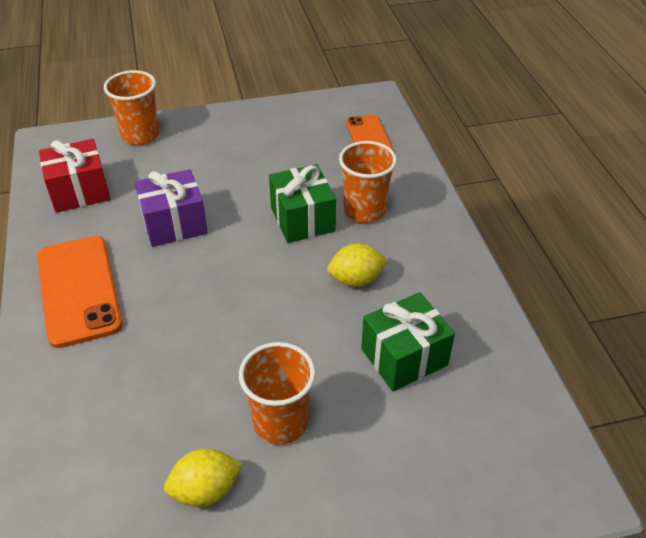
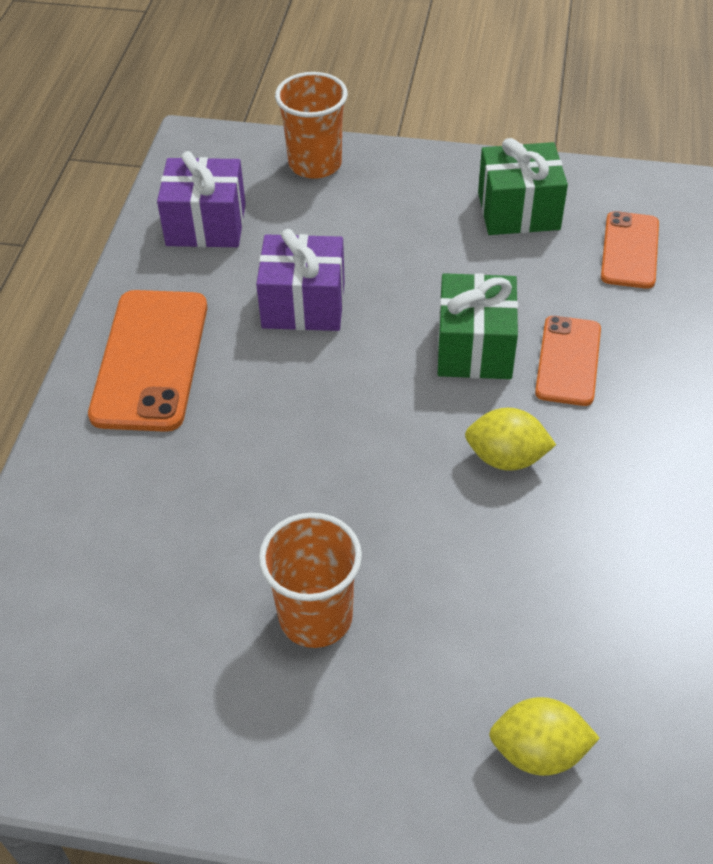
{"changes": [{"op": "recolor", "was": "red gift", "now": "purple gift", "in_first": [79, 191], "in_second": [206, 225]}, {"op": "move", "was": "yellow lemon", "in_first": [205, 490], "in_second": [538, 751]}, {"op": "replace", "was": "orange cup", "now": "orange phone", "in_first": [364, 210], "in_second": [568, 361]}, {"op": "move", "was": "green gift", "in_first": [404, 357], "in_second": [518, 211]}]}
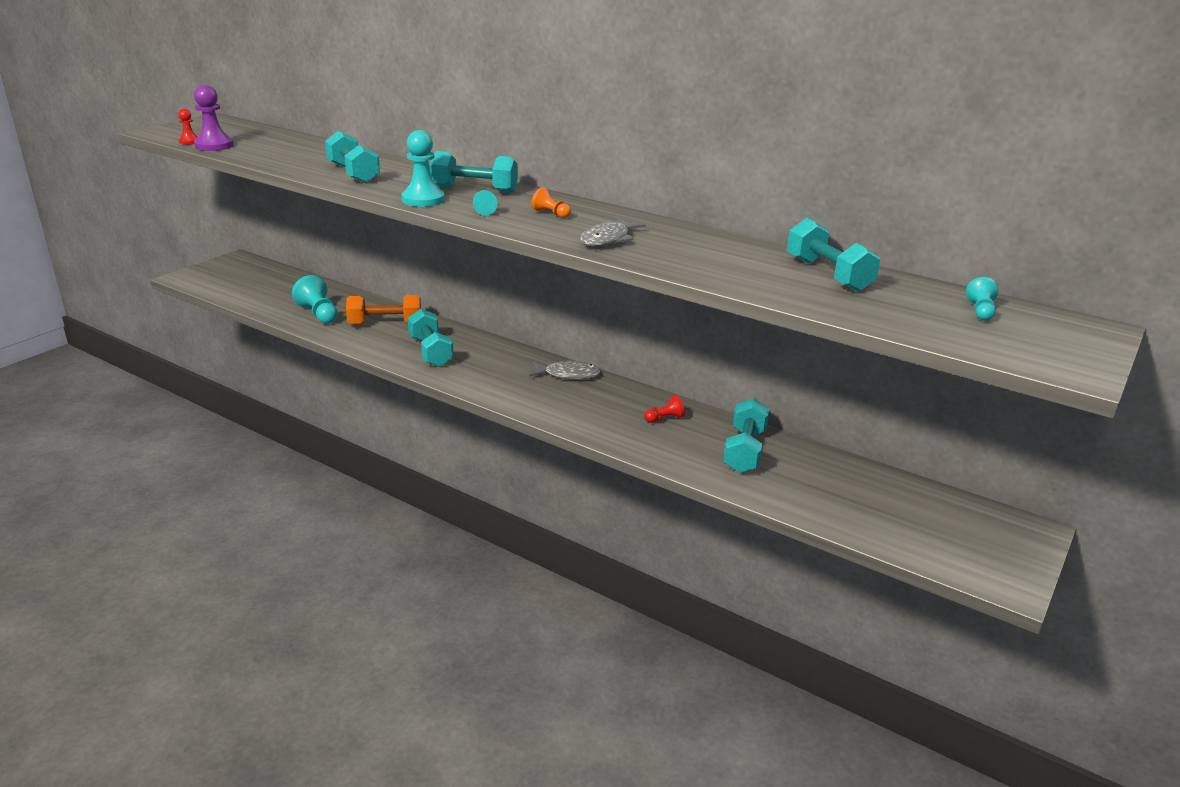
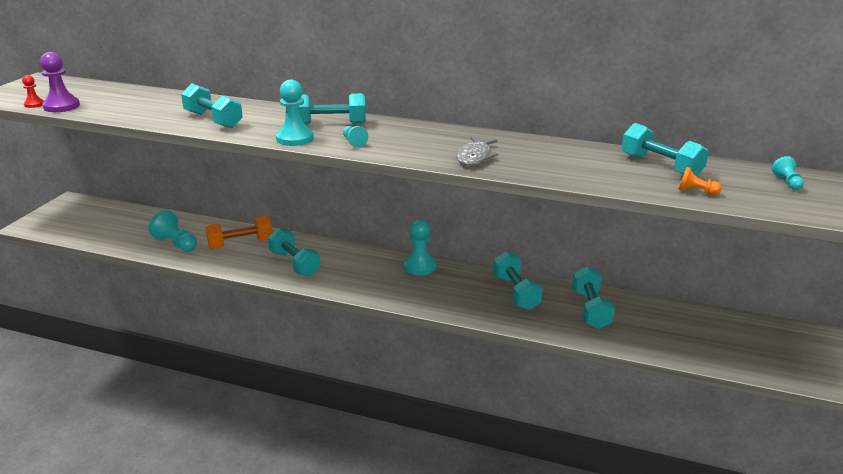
{"changes": [{"op": "replace", "was": "grey fish", "now": "turquoise pawn", "in_first": [568, 375], "in_second": [419, 266]}, {"op": "move", "was": "orange pawn", "in_first": [551, 214], "in_second": [696, 191]}, {"op": "replace", "was": "red pawn", "now": "turquoise dumbbell", "in_first": [664, 419], "in_second": [515, 292]}]}
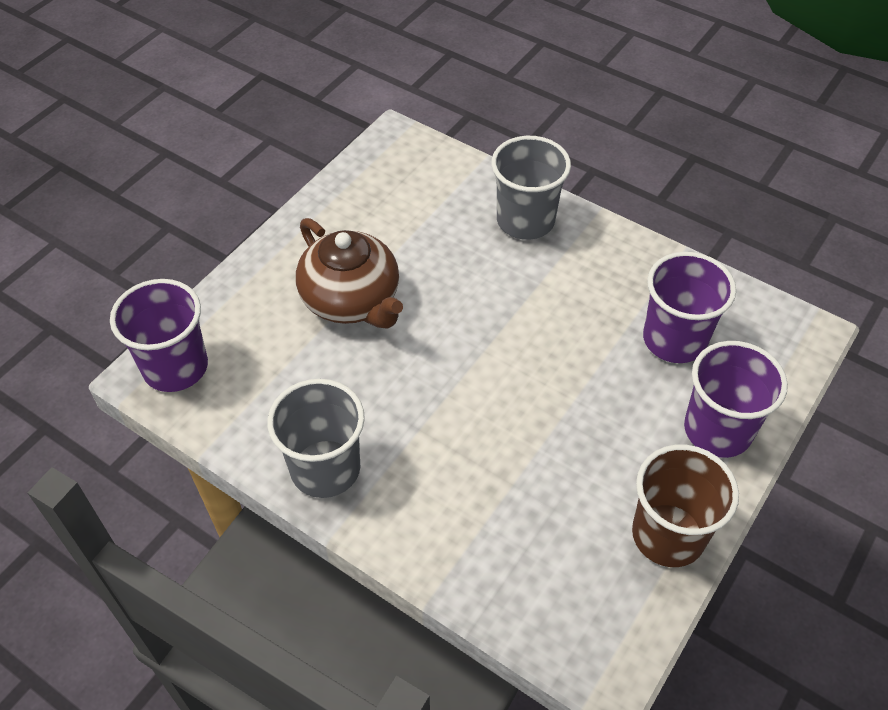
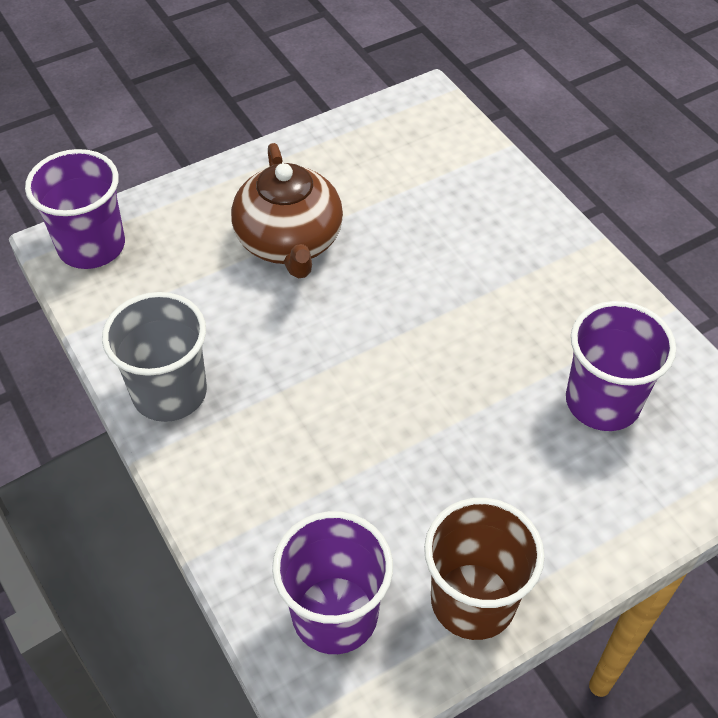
{"changes": [{"op": "delete", "was": "grey cup", "in_first": [525, 220]}, {"op": "move", "was": "purple cup", "in_first": [717, 430], "in_second": [335, 614]}]}
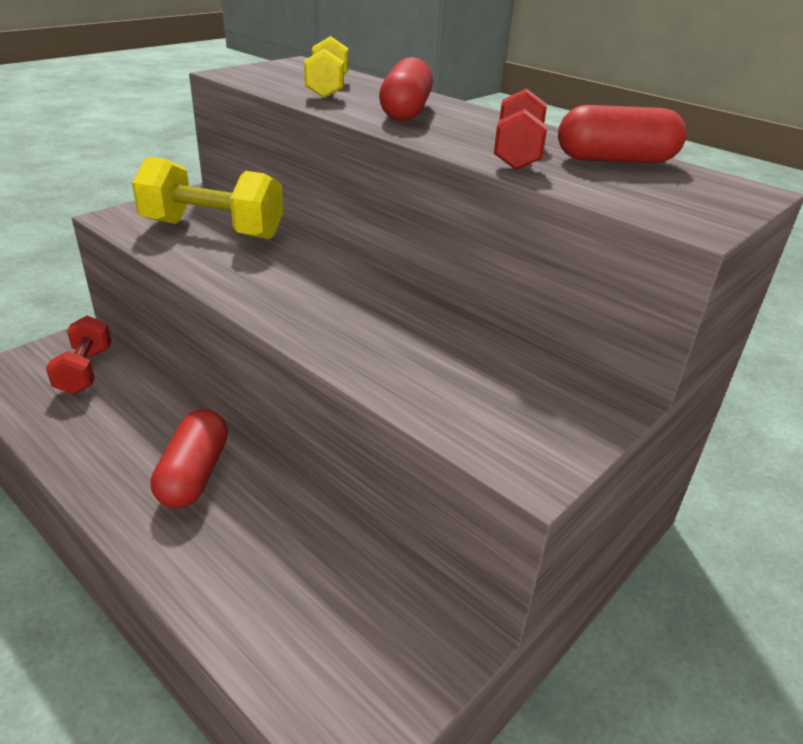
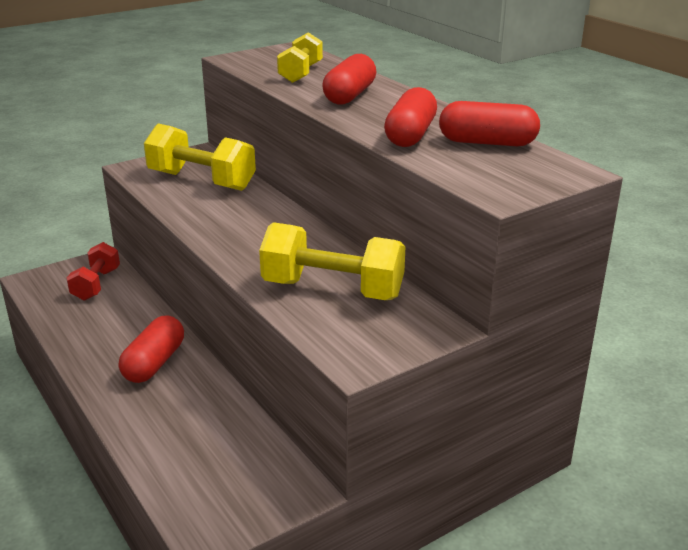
{"changes": [{"op": "replace", "was": "red dumbbell", "now": "red capsule", "in_first": [517, 154], "in_second": [410, 135]}, {"op": "insert", "now": "yellow dumbbell", "in_second": [333, 290]}]}
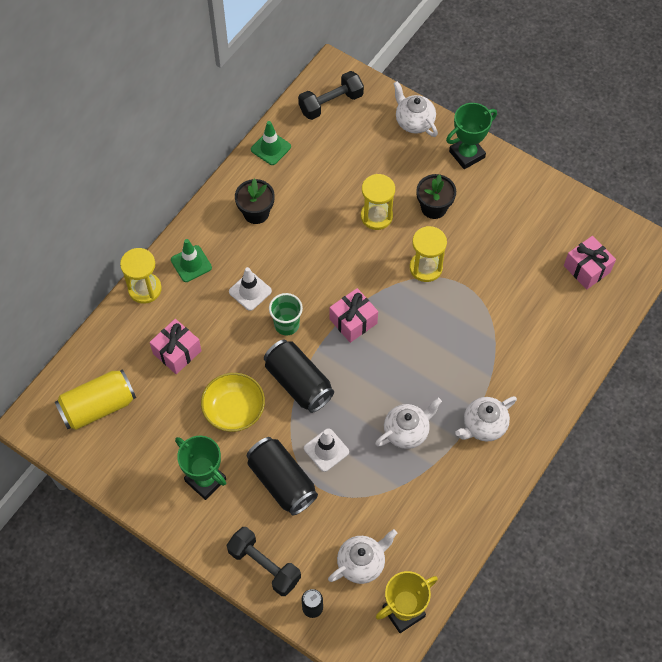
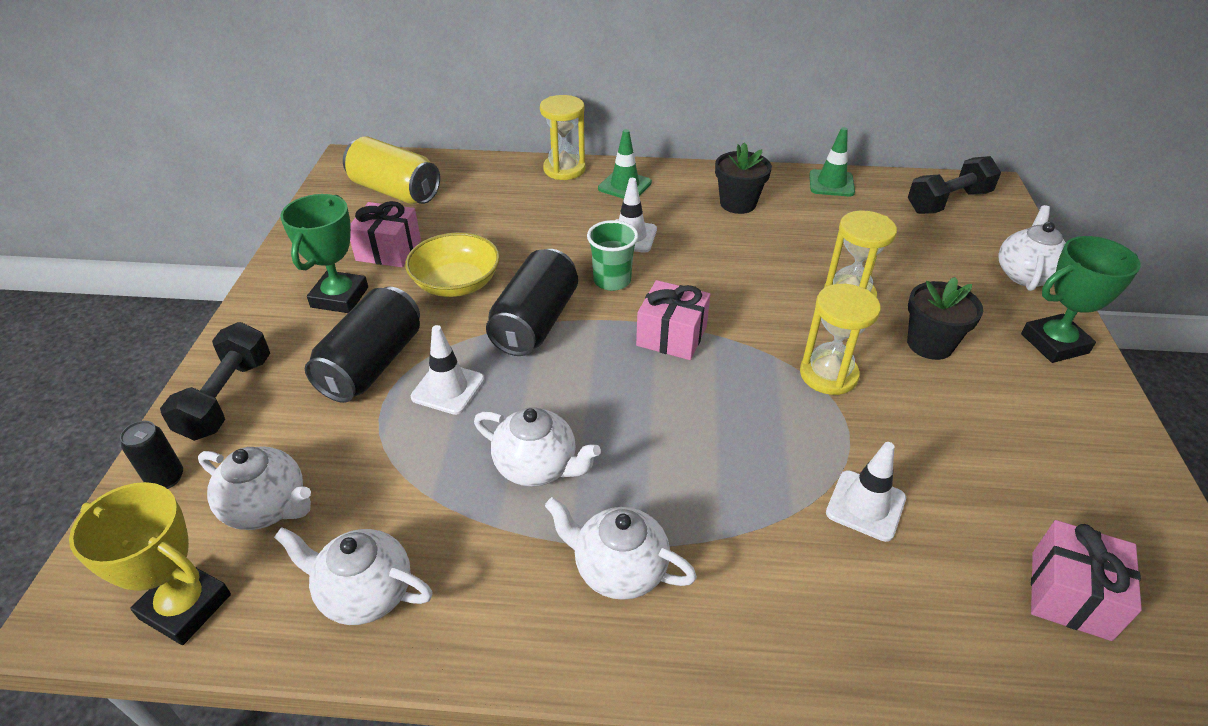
{"changes": [{"op": "move", "was": "pink gift", "in_first": [177, 352], "in_second": [388, 250]}, {"op": "rotate", "was": "black dumbbell", "in_first": [331, 103], "in_second": [948, 202], "clockwise": -60}, {"op": "rotate", "was": "green trophy", "in_first": [467, 154], "in_second": [1054, 343], "clockwise": -45}, {"op": "insert", "now": "white teapot", "in_second": [365, 593]}, {"op": "insert", "now": "white traffic cone", "in_second": [865, 505]}]}
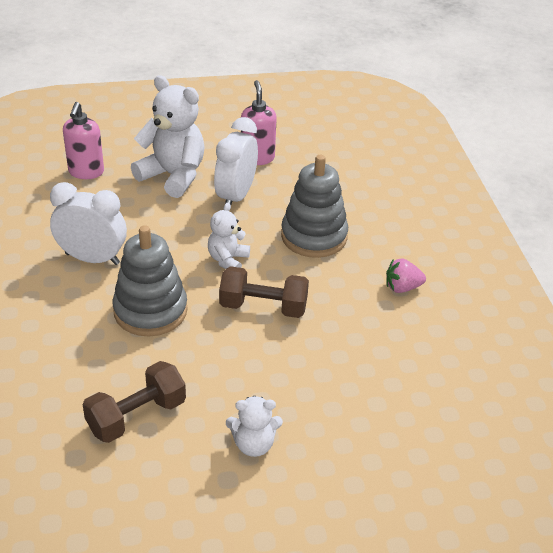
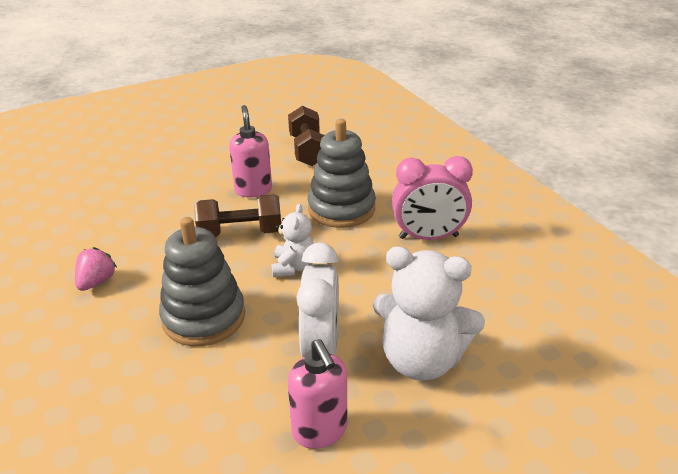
{"changes": [{"op": "recolor", "was": "white clock", "now": "pink clock", "in_first": [92, 259], "in_second": [428, 237]}, {"op": "move", "was": "pink soap dispenser", "in_first": [86, 172], "in_second": [253, 190]}, {"op": "rotate", "was": "brown dumbbell", "in_first": [136, 416], "in_second": [307, 150], "clockwise": -45}, {"op": "delete", "was": "white teddy bear", "in_first": [253, 444]}, {"op": "rotate", "was": "pink strawberry", "in_first": [402, 288], "in_second": [97, 282], "clockwise": -45}]}
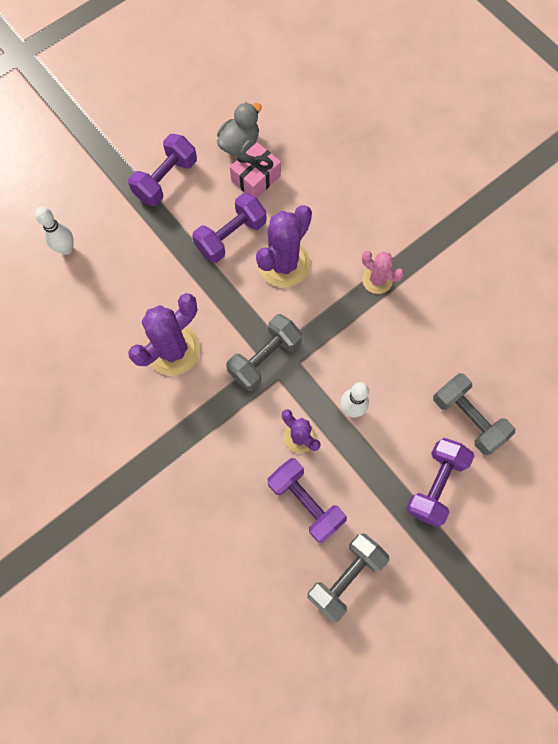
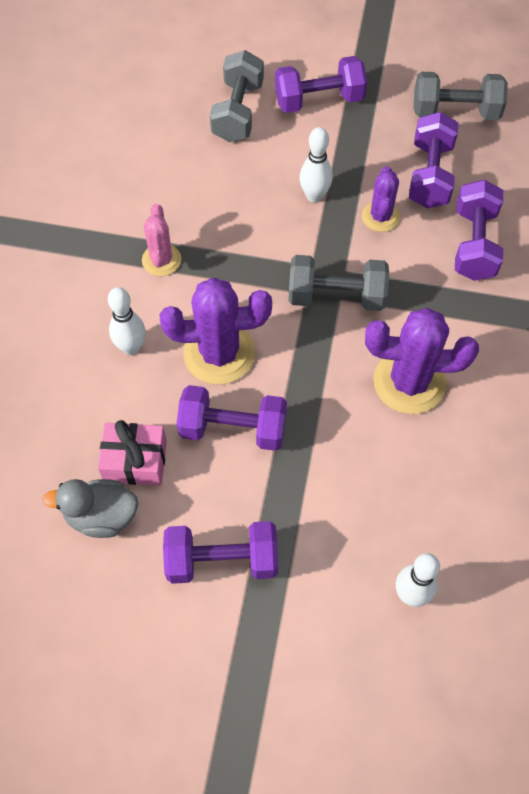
{"changes": [{"op": "insert", "now": "white bowling pin", "in_second": [131, 347]}, {"op": "insert", "now": "purple dumbbell", "in_second": [474, 244]}]}
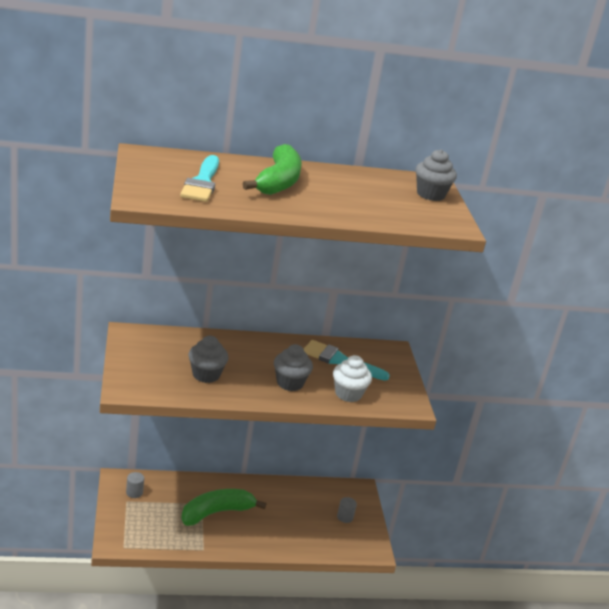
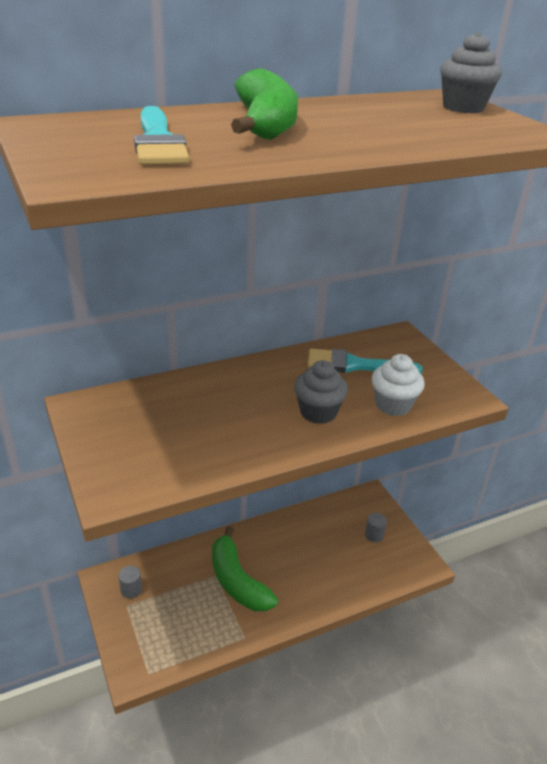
{"changes": [{"op": "rotate", "was": "green banana", "in_first": [216, 512], "in_second": [237, 581], "clockwise": -75}, {"op": "delete", "was": "grey cupcake", "in_first": [206, 375]}]}
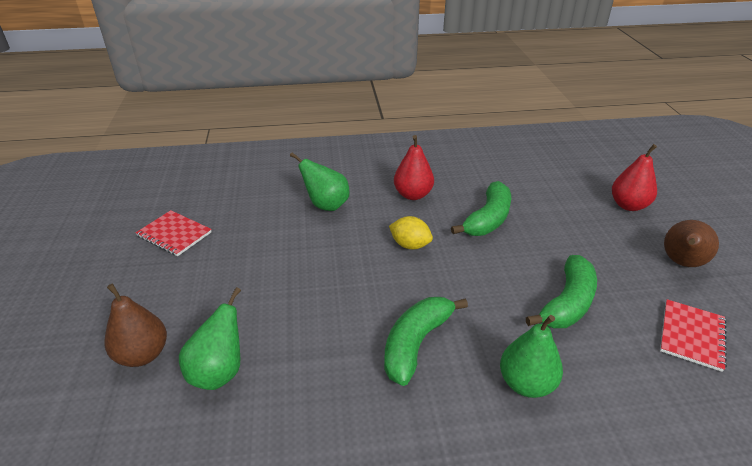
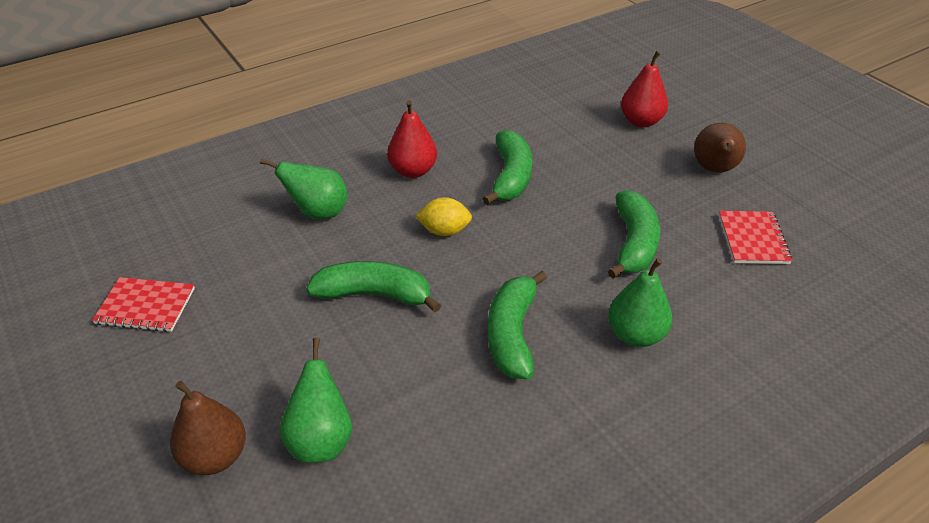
{"changes": [{"op": "insert", "now": "green banana", "in_second": [374, 295]}]}
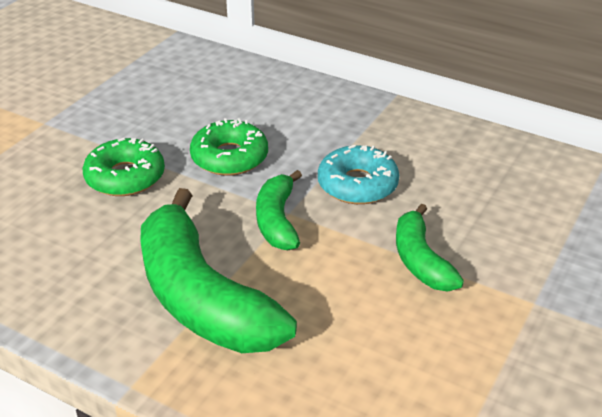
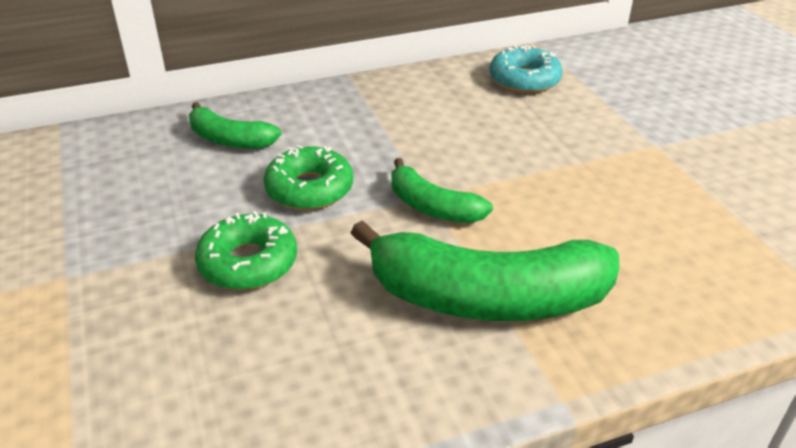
{"changes": [{"op": "move", "was": "turquoise donut", "in_first": [357, 184], "in_second": [524, 80]}, {"op": "move", "was": "green banana", "in_first": [420, 260], "in_second": [230, 140]}]}
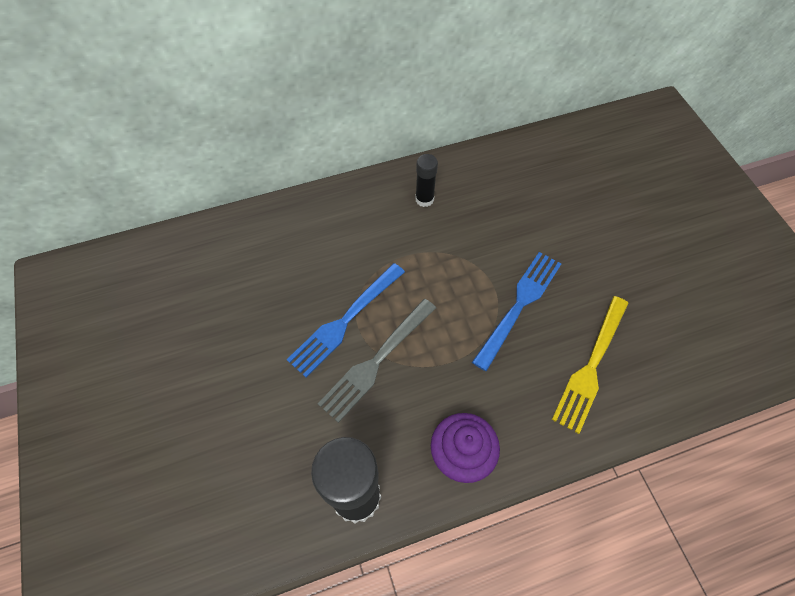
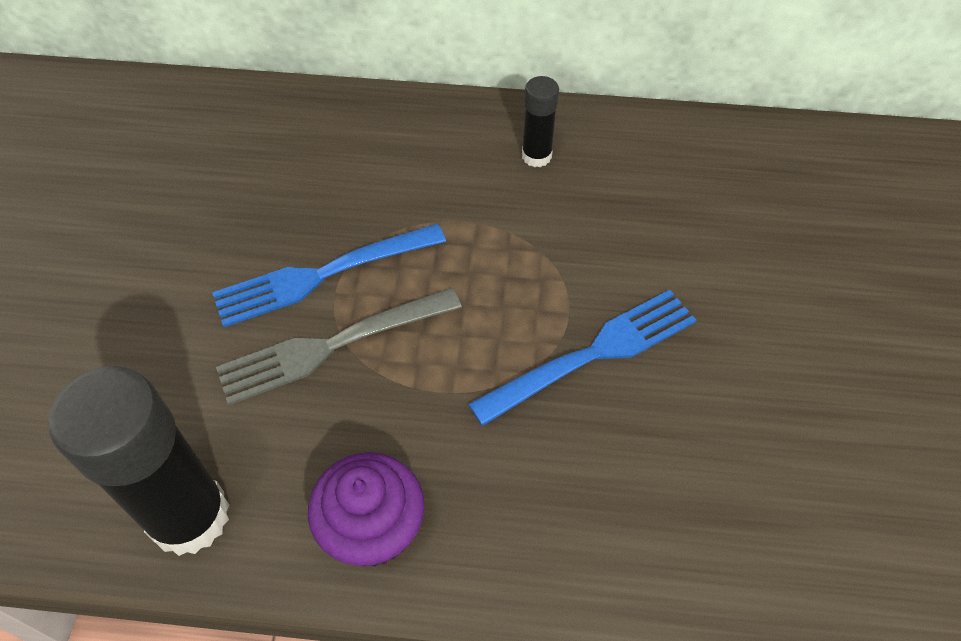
{"changes": [{"op": "delete", "was": "yellow fork", "in_first": [591, 366]}]}
